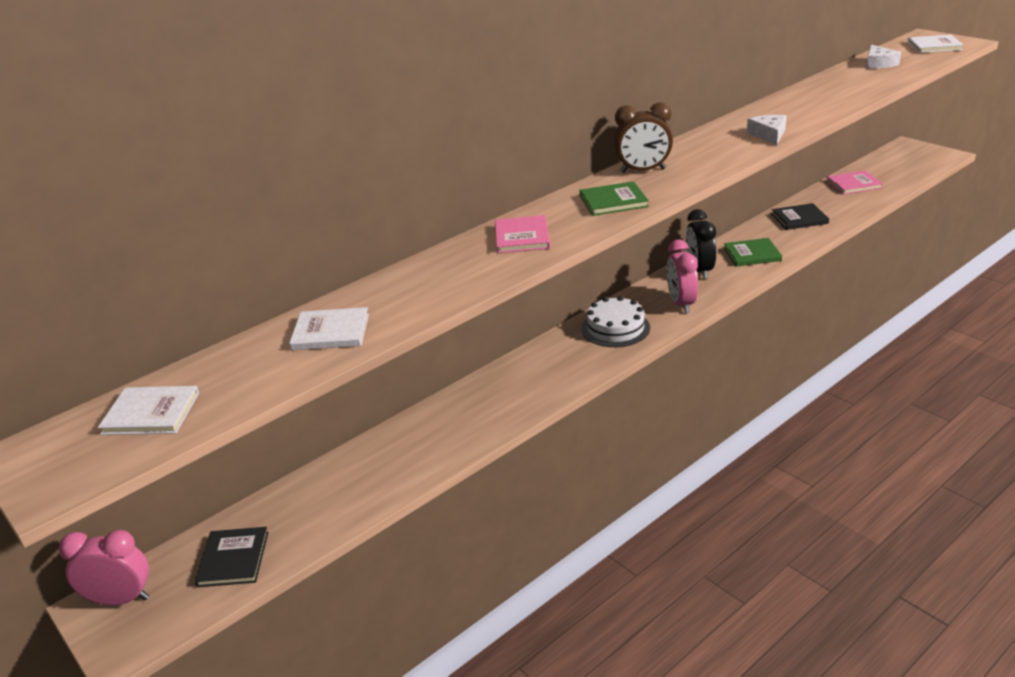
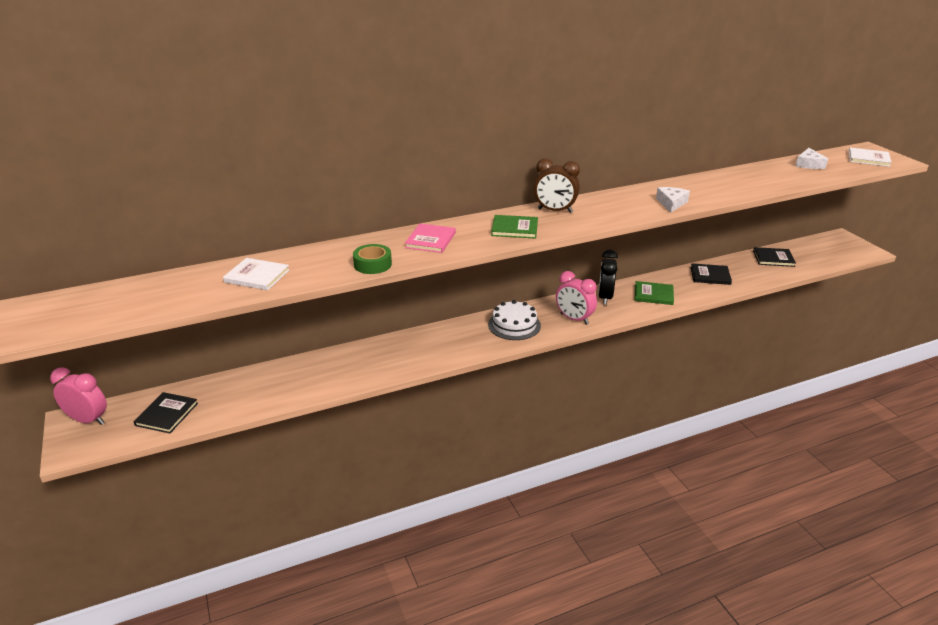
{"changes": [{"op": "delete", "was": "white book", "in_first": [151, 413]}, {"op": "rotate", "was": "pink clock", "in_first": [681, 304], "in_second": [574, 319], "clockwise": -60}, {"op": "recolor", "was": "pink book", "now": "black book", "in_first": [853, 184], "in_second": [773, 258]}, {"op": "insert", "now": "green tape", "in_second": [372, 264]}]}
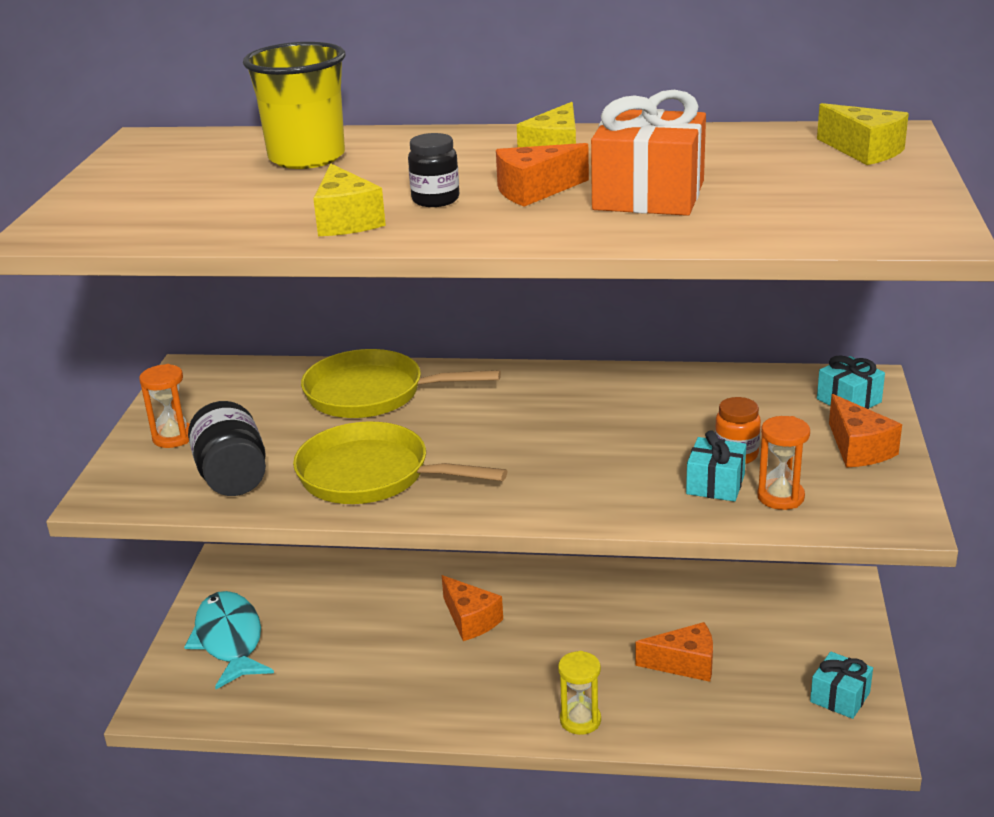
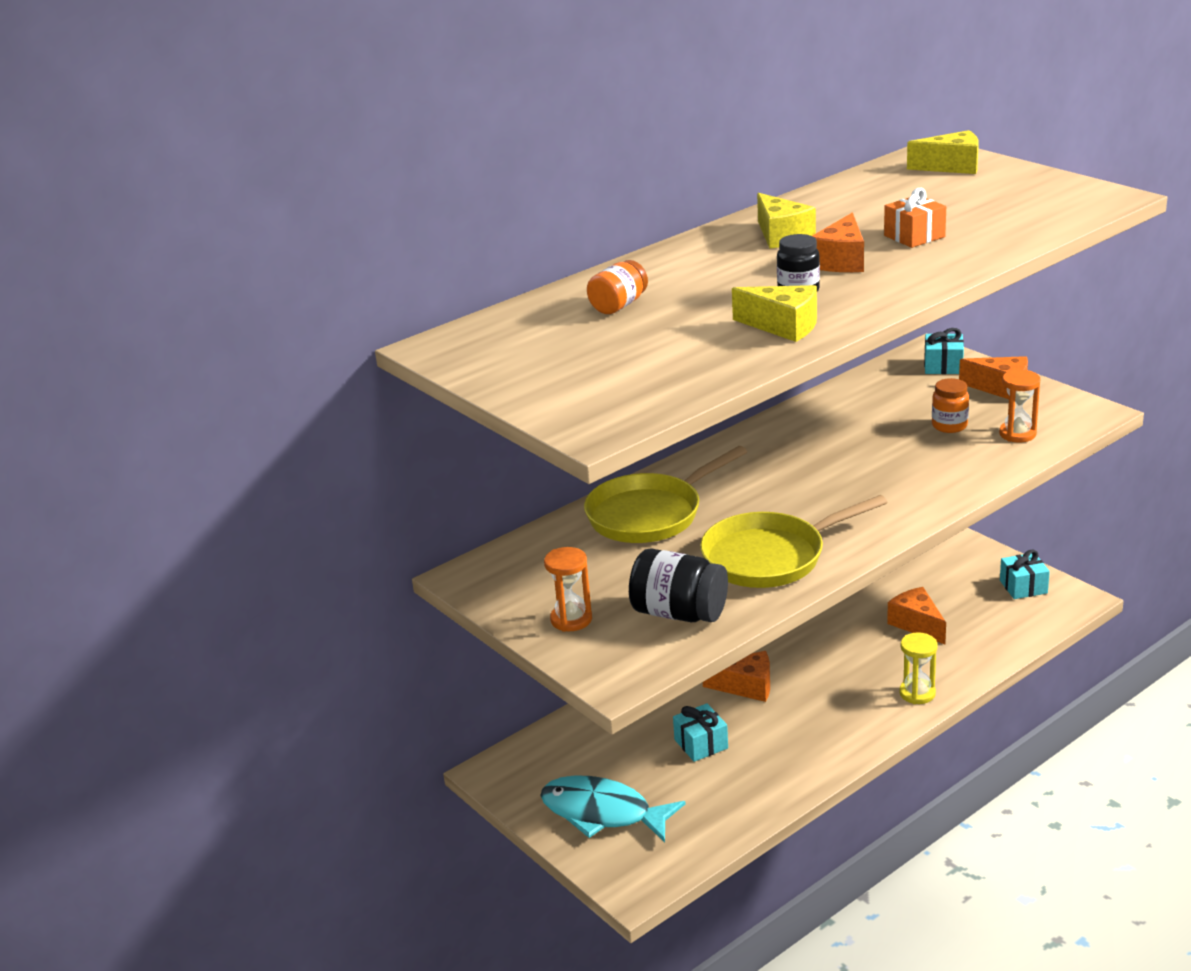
{"changes": [{"op": "replace", "was": "yellow cup", "now": "orange jar", "in_first": [307, 158], "in_second": [618, 305]}, {"op": "resize", "was": "orange gift", "in_first": [648, 195], "in_second": [914, 236], "ratio": 0.56}, {"op": "rotate", "was": "orange cheese", "in_first": [684, 664], "in_second": [917, 624], "clockwise": -75}, {"op": "move", "was": "turquoise gift", "in_first": [715, 484], "in_second": [701, 744]}]}
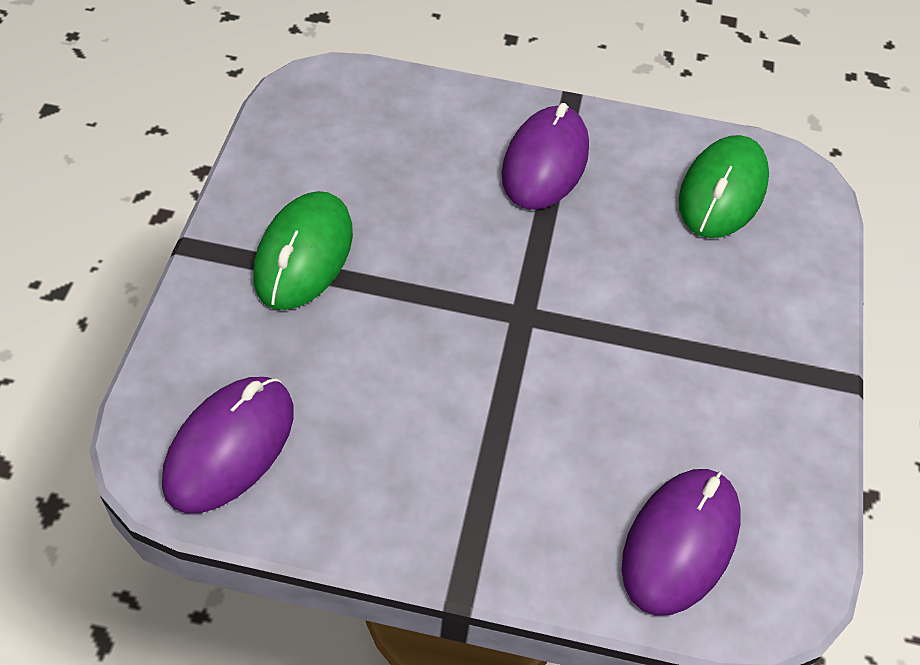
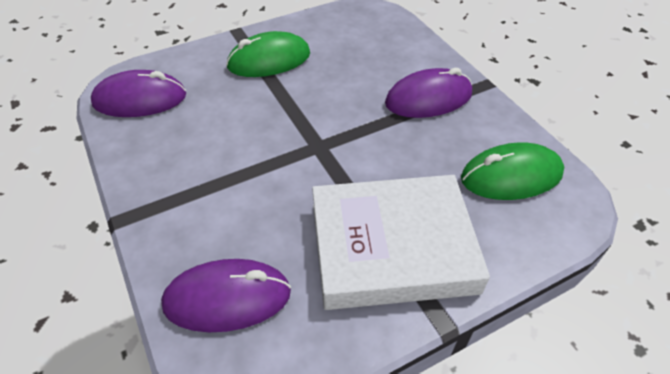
{"changes": [{"op": "insert", "now": "white book", "in_second": [392, 247]}]}
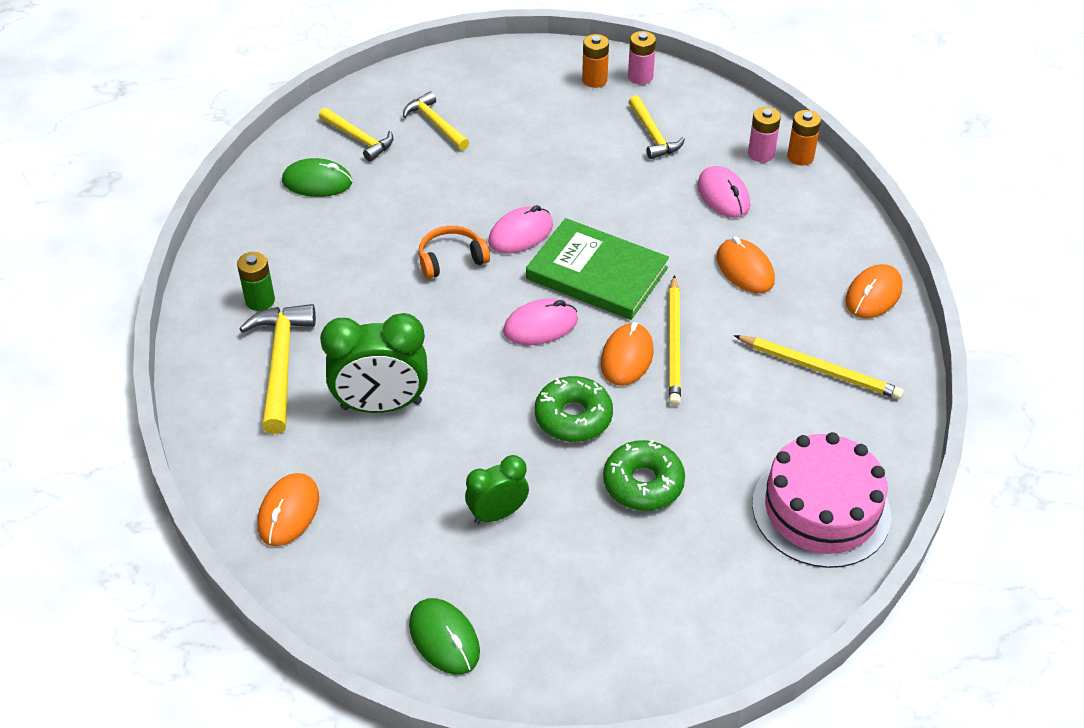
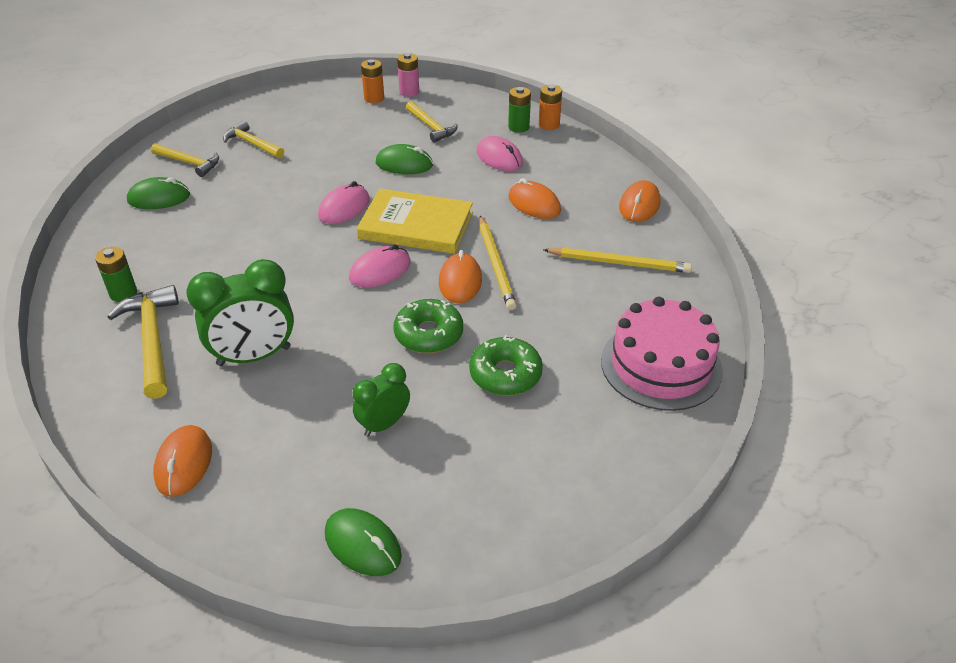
{"changes": [{"op": "delete", "was": "orange headphones", "in_first": [451, 259]}, {"op": "recolor", "was": "green book", "now": "yellow book", "in_first": [597, 273], "in_second": [416, 225]}, {"op": "recolor", "was": "pink battery", "now": "green battery", "in_first": [761, 154], "in_second": [518, 127]}, {"op": "insert", "now": "green mouse", "in_second": [404, 164]}]}
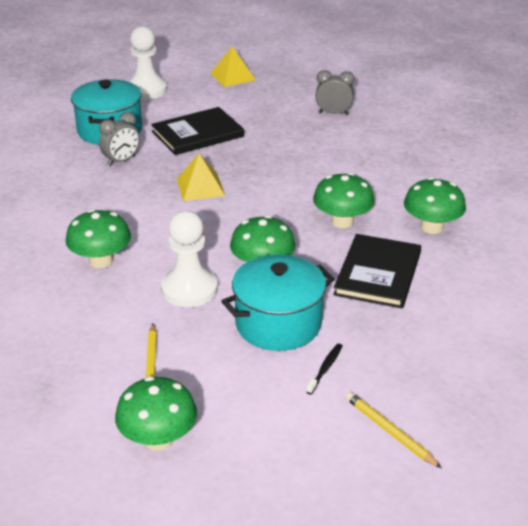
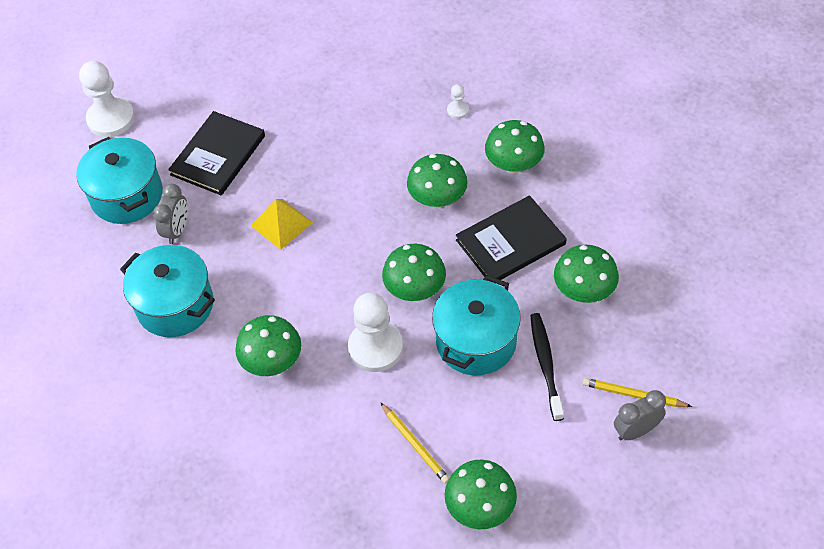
{"changes": [{"op": "delete", "was": "yellow pyramid", "in_first": [233, 76]}, {"op": "resize", "was": "black toothbrush", "in_first": [325, 368], "in_second": [545, 364], "ratio": 1.74}, {"op": "move", "was": "grey clock", "in_first": [333, 113], "in_second": [636, 431]}, {"op": "rotate", "was": "black book", "in_first": [378, 274], "in_second": [510, 242], "clockwise": 75}, {"op": "insert", "now": "turquoise pot", "in_second": [175, 305]}, {"op": "insert", "now": "white pawn", "in_second": [457, 110]}, {"op": "insert", "now": "green mushroom", "in_second": [584, 290]}]}
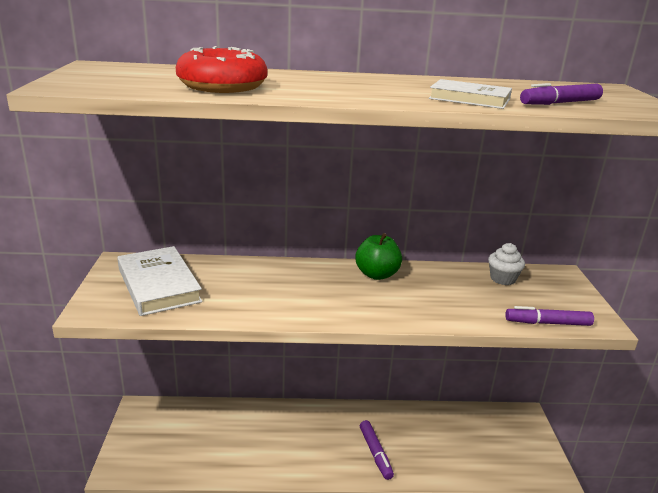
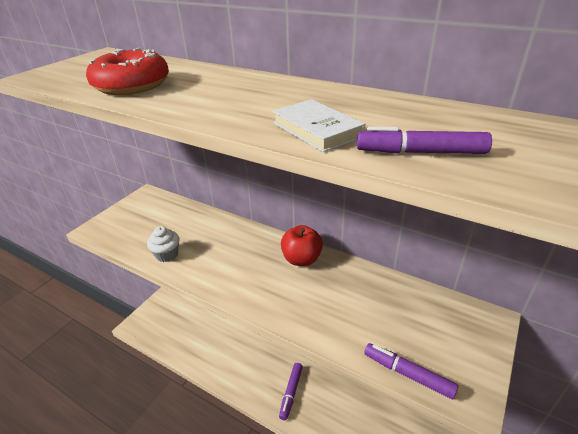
{"changes": [{"op": "delete", "was": "white book", "in_first": [159, 285]}, {"op": "recolor", "was": "green apple", "now": "red apple", "in_first": [377, 274], "in_second": [301, 259]}, {"op": "move", "was": "white cupcake", "in_first": [502, 279], "in_second": [167, 254]}]}
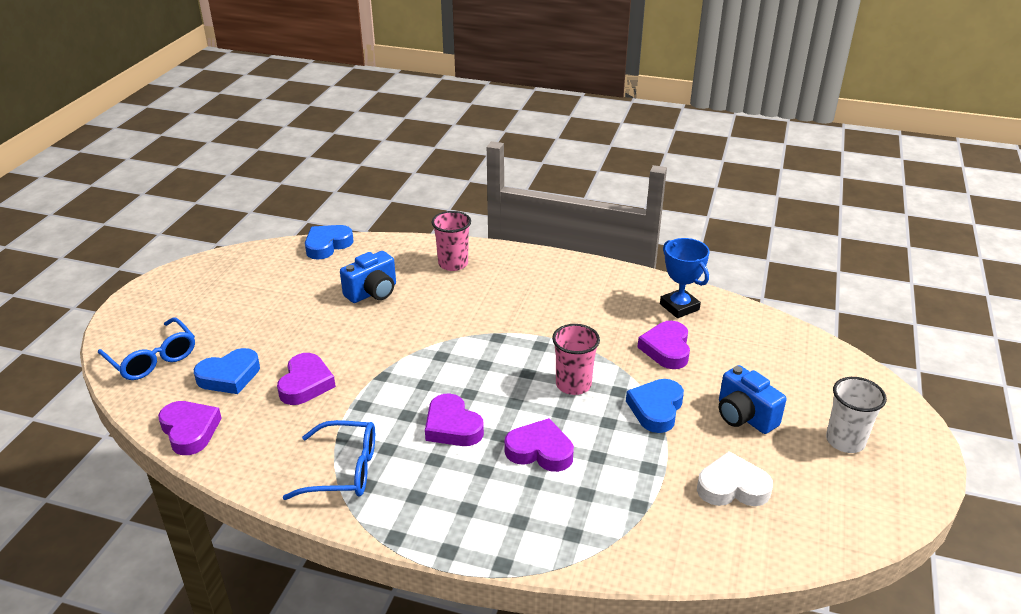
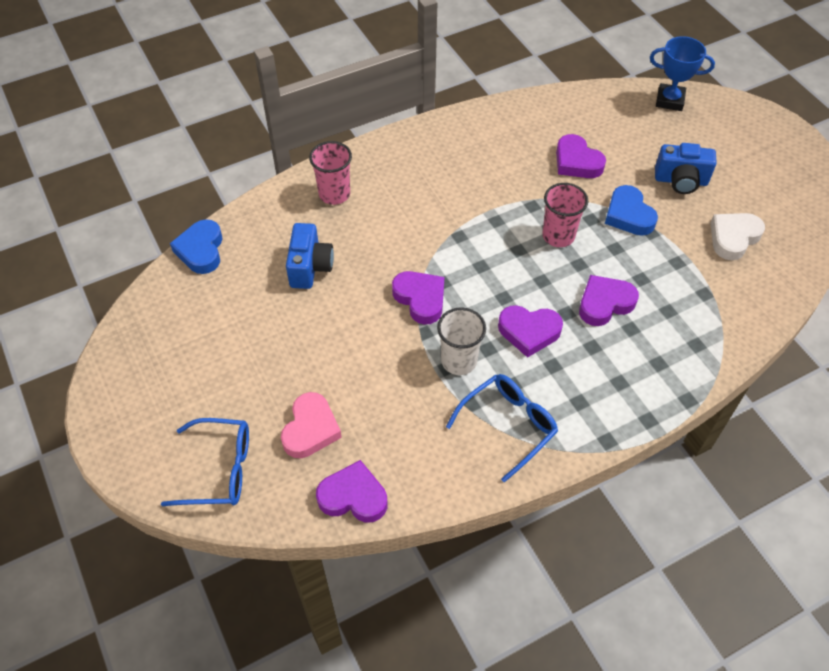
{"changes": [{"op": "recolor", "was": "blue heart", "now": "pink heart", "in_first": [229, 376], "in_second": [310, 429]}, {"op": "move", "was": "purple heart", "in_first": [306, 384], "in_second": [420, 299]}, {"op": "move", "was": "blue trophy", "in_first": [679, 307], "in_second": [669, 100]}, {"op": "move", "was": "white cup", "in_first": [845, 441], "in_second": [459, 361]}]}
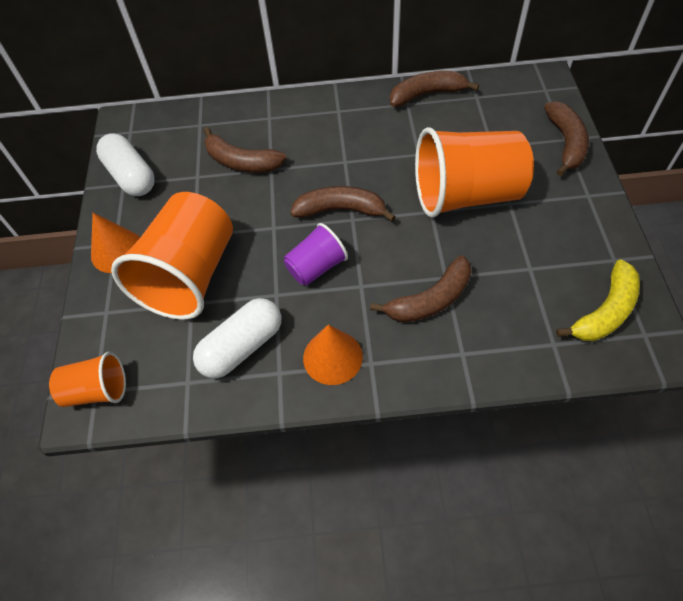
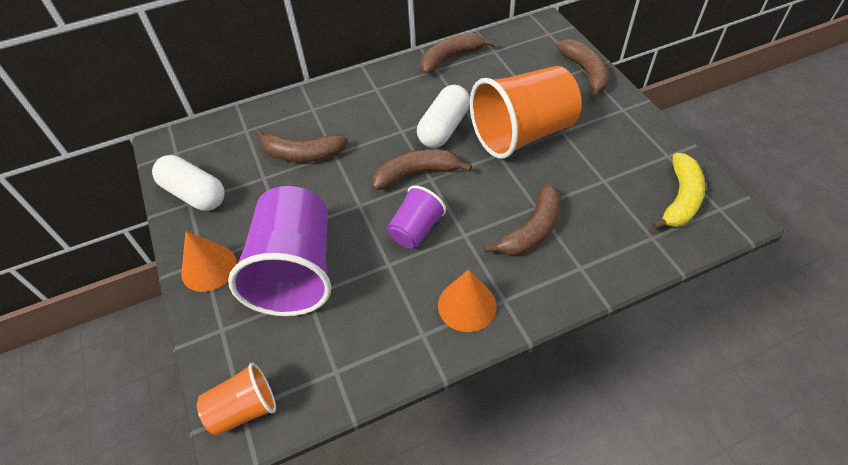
{"changes": [{"op": "recolor", "was": "orange cup", "now": "purple cup", "in_first": [190, 276], "in_second": [295, 271]}, {"op": "move", "was": "white capsule", "in_first": [242, 346], "in_second": [444, 128]}]}
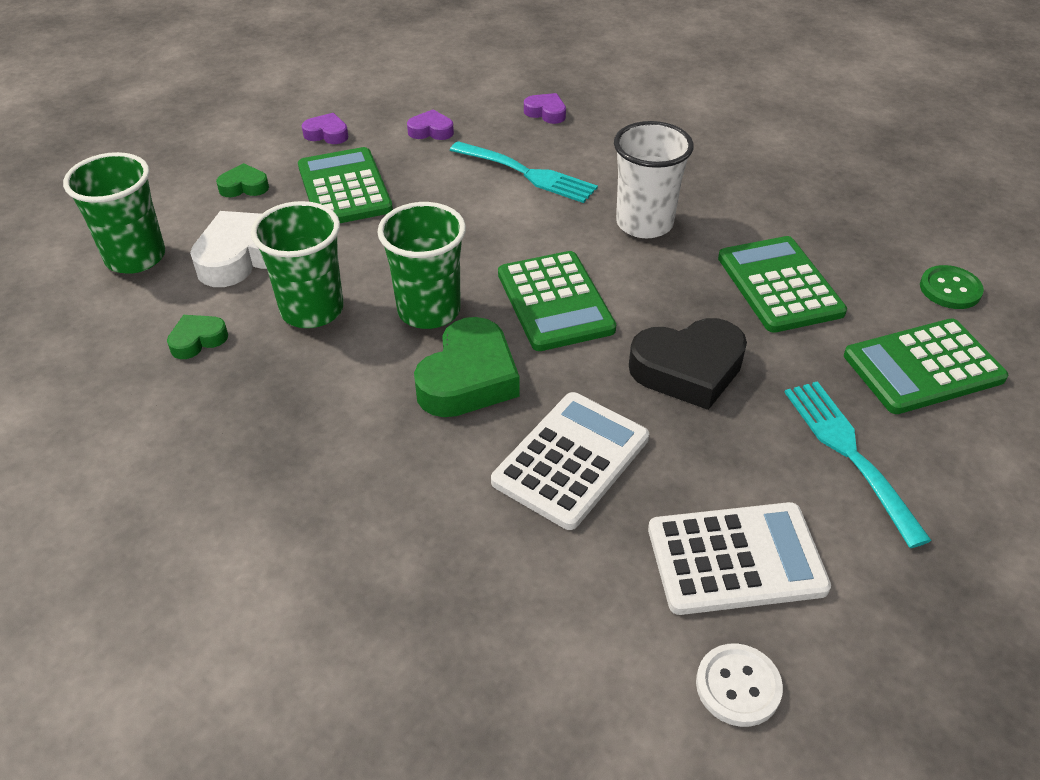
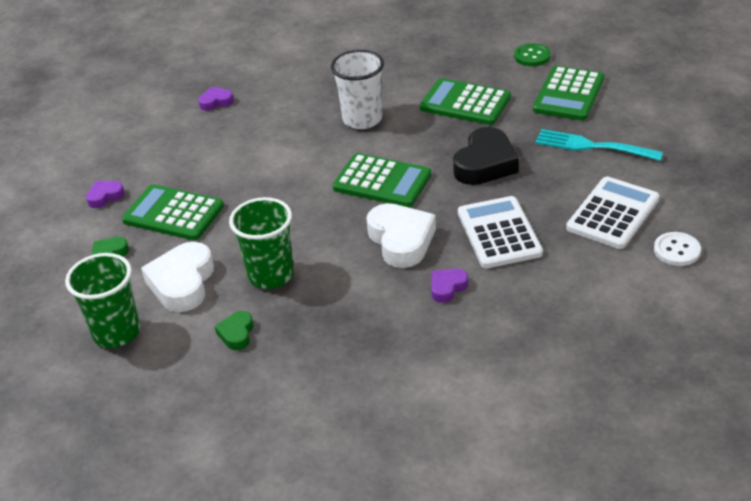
{"changes": [{"op": "delete", "was": "green cup", "in_first": [429, 310]}, {"op": "move", "was": "purple heart", "in_first": [431, 131], "in_second": [447, 287]}, {"op": "recolor", "was": "green heart", "now": "white heart", "in_first": [468, 378], "in_second": [401, 240]}, {"op": "delete", "was": "turquoise fork", "in_first": [527, 174]}]}
